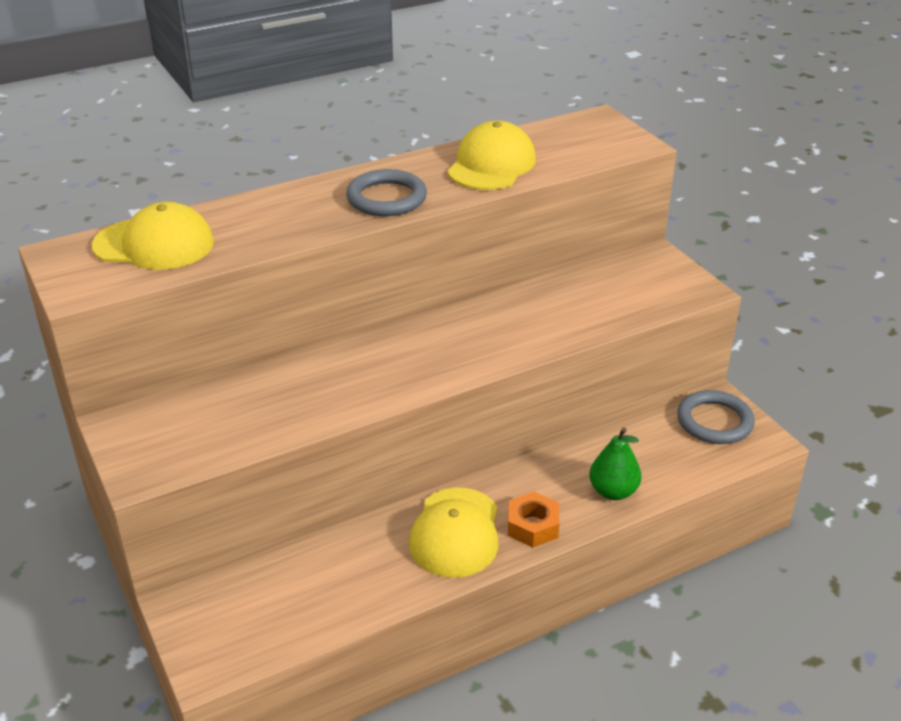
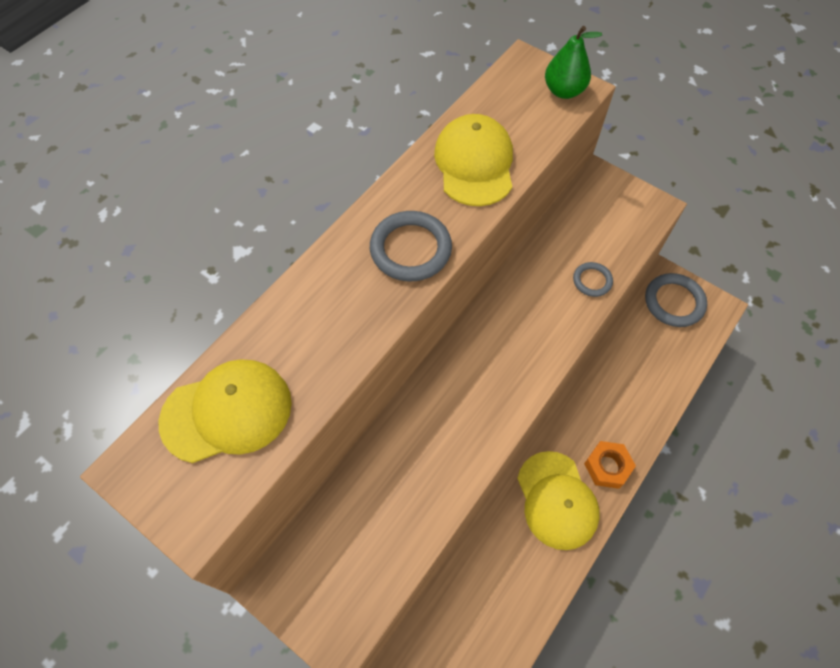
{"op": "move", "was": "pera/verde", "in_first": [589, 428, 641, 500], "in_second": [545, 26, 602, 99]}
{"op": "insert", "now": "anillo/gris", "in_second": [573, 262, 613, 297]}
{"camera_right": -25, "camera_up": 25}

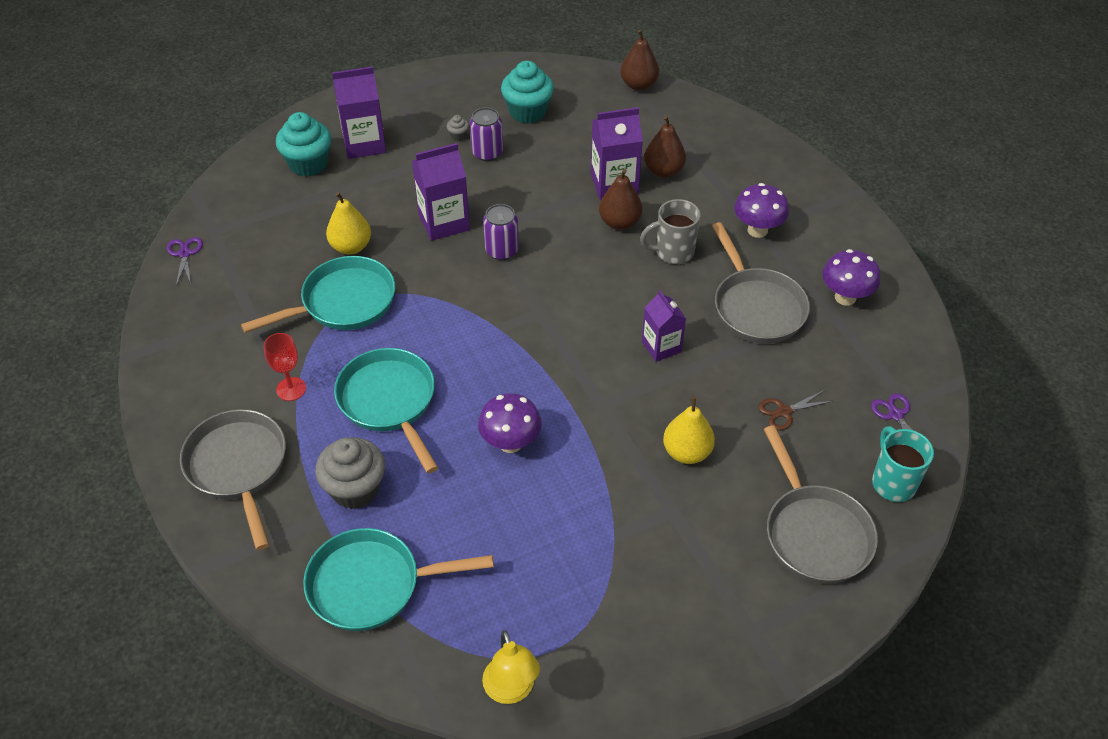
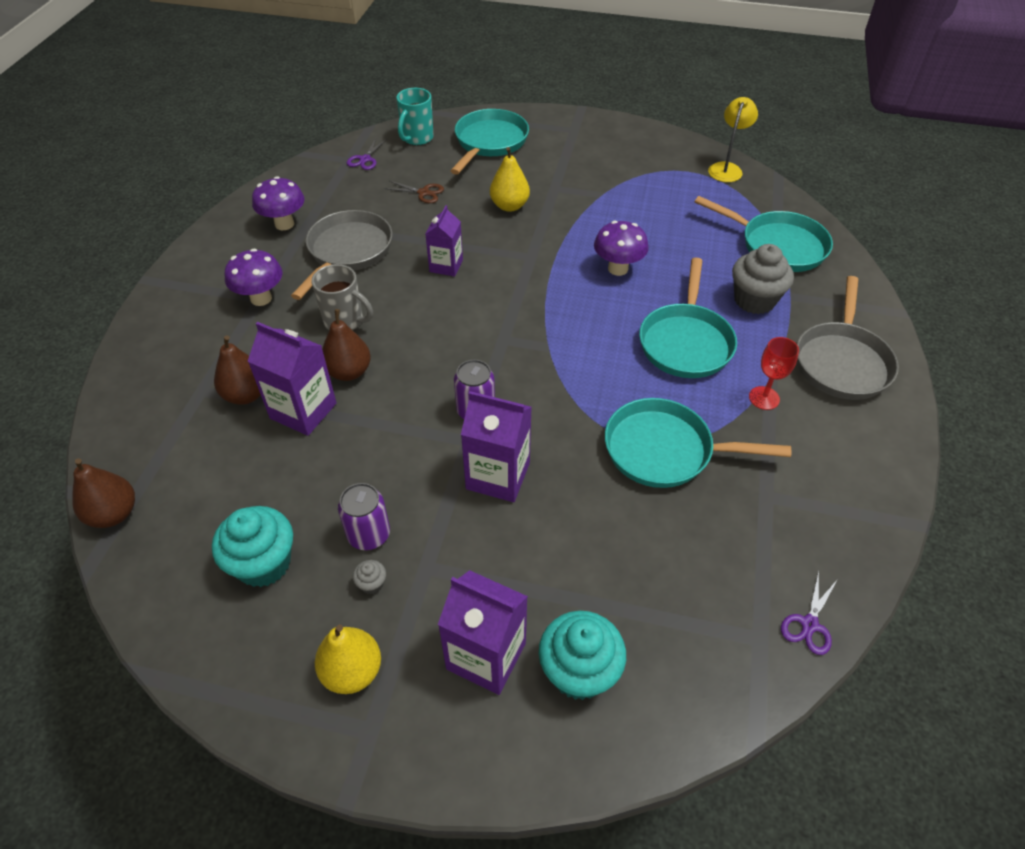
{"op": "move", "was": "pera/amarillo", "in_first": [326, 192, 371, 255], "in_second": [315, 625, 381, 694]}
{"op": "recolor", "was": "sartén/gris", "now": "sartén/turquesa", "in_first": [763, 425, 878, 584], "in_second": [451, 109, 529, 175]}
{"camera_right": -140, "camera_up": 0}

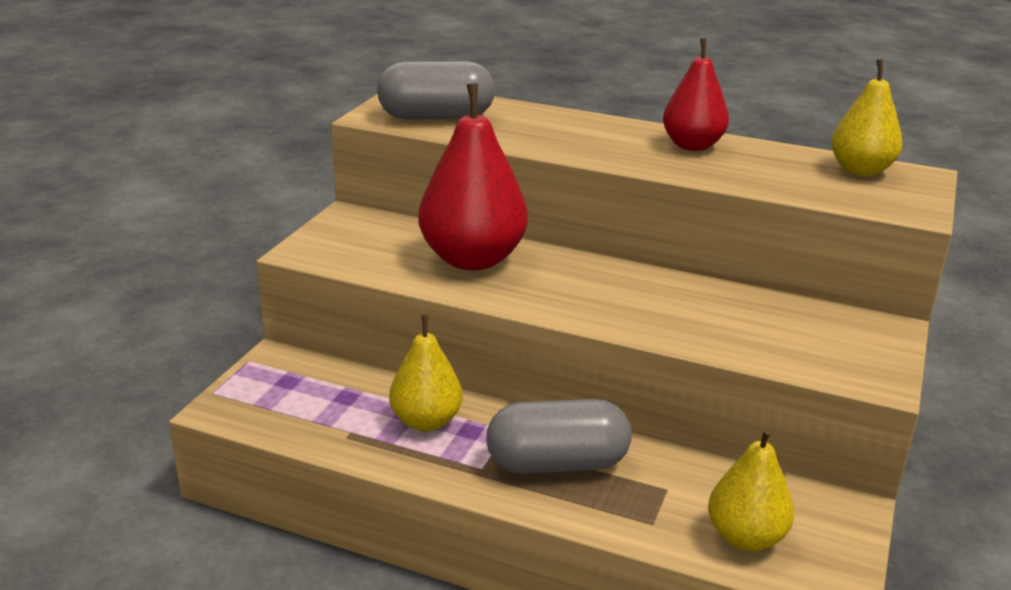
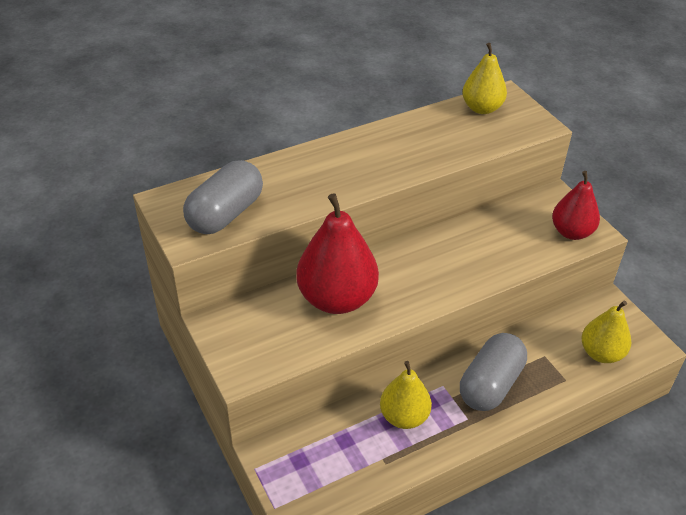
{"op": "move", "was": "pera/rojo", "in_first": [663, 38, 729, 151], "in_second": [552, 171, 600, 240]}
{"camera_right": -50, "camera_up": 15}

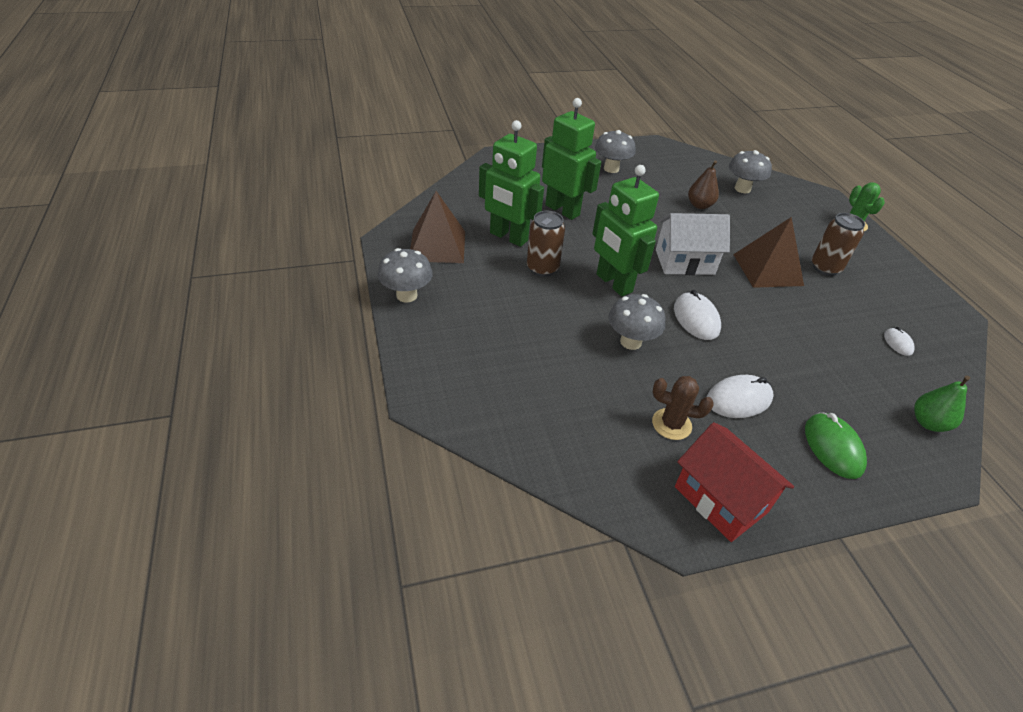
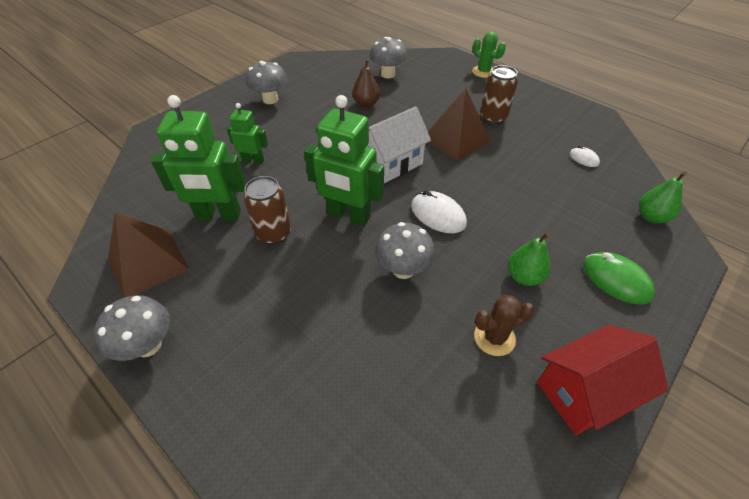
{"op": "resize", "was": "robot/verde", "in_first": [542, 98, 601, 220], "in_second": [227, 103, 268, 165], "ratio": 0.55}
{"op": "replace", "was": "ratón/blanco", "now": "pera/verde", "in_first": [707, 375, 774, 418], "in_second": [508, 232, 551, 286]}
{"op": "rotate", "was": "casa/rojo", "in_first": [675, 422, 794, 542], "in_second": [537, 325, 668, 435], "clockwise": -45}
{"camera_right": -30, "camera_up": 5}

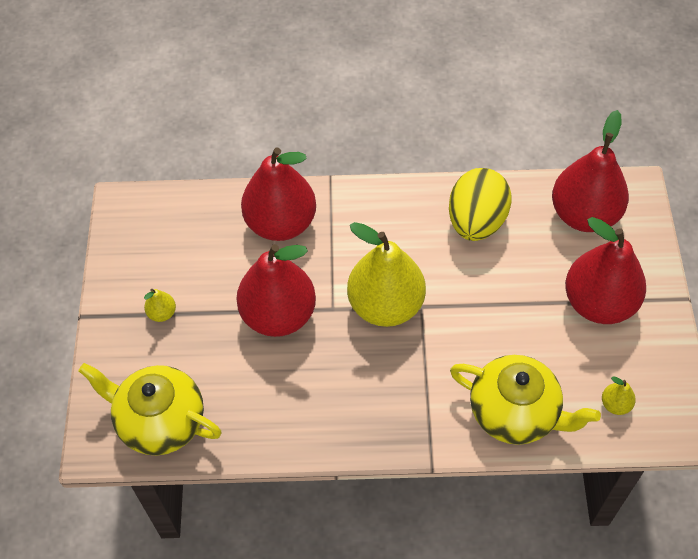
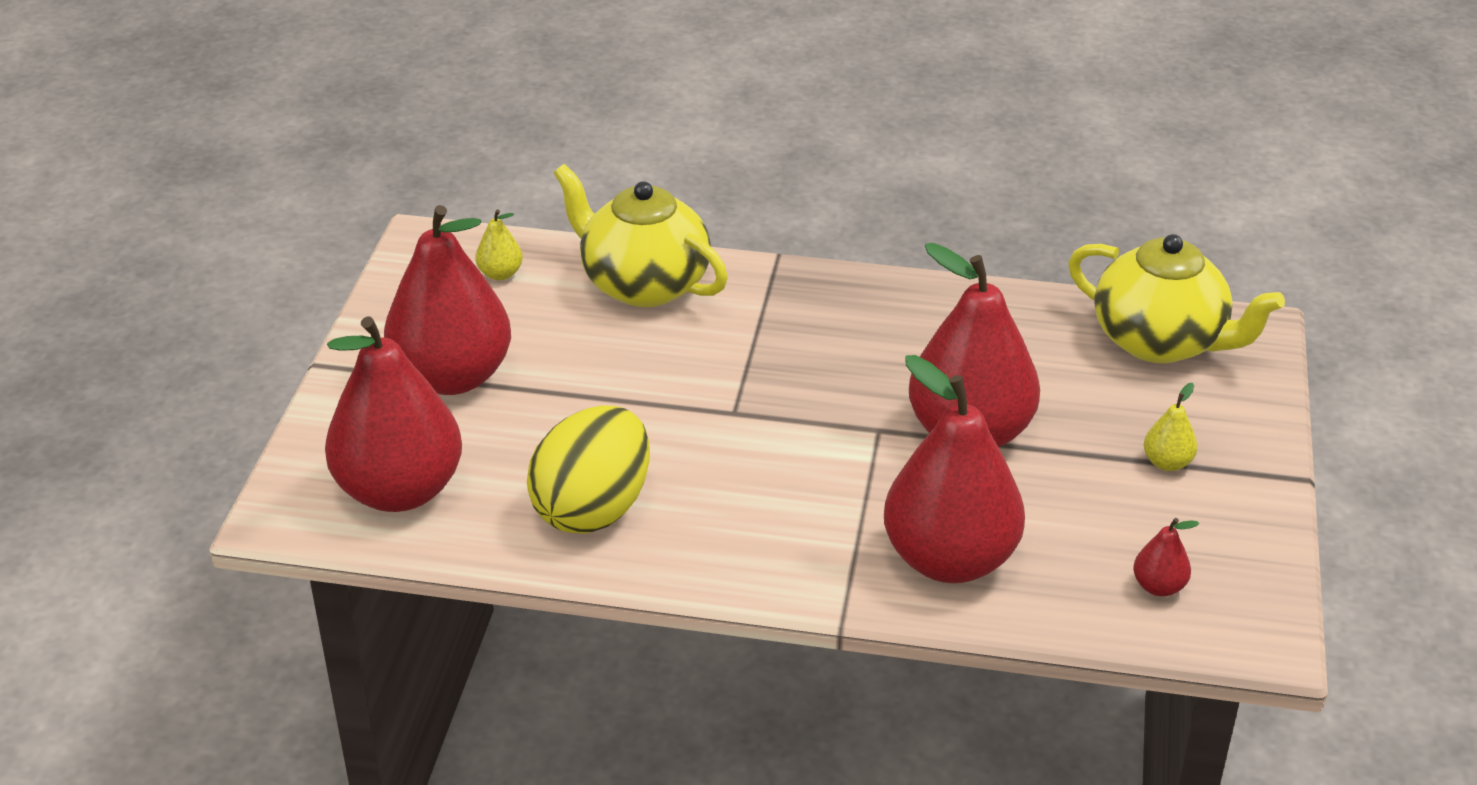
{"op": "insert", "now": "pera/rojo", "in_second": [1133, 518, 1199, 597]}
{"op": "delete", "was": "pera/amarillo", "in_first": [347, 222, 426, 327]}
{"camera_right": -170, "camera_up": -20}

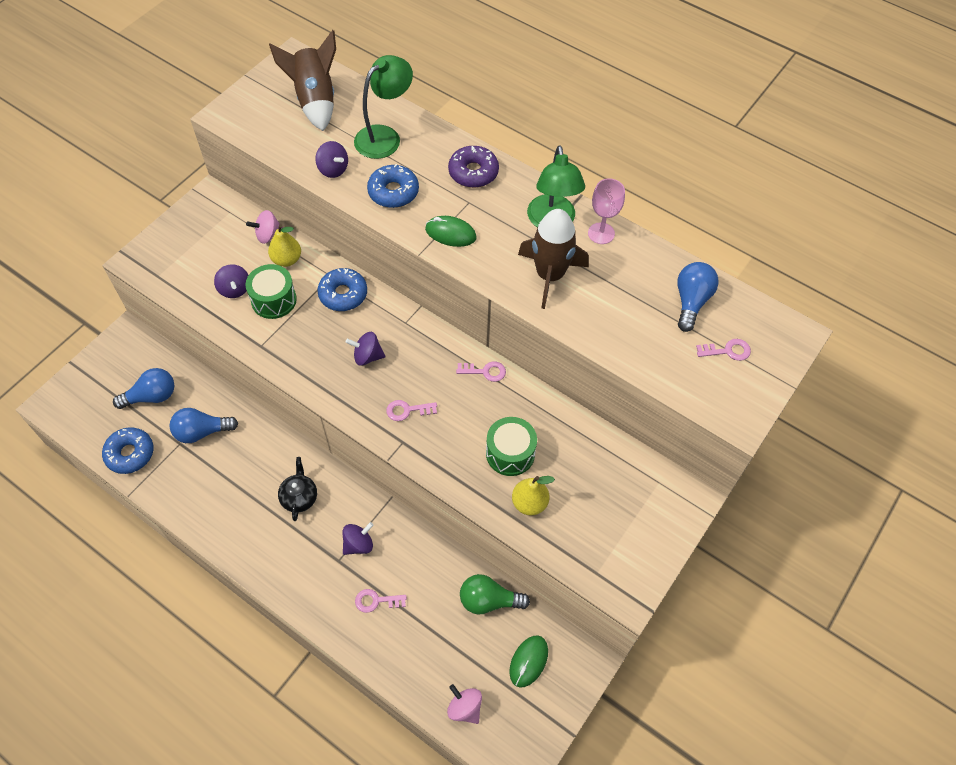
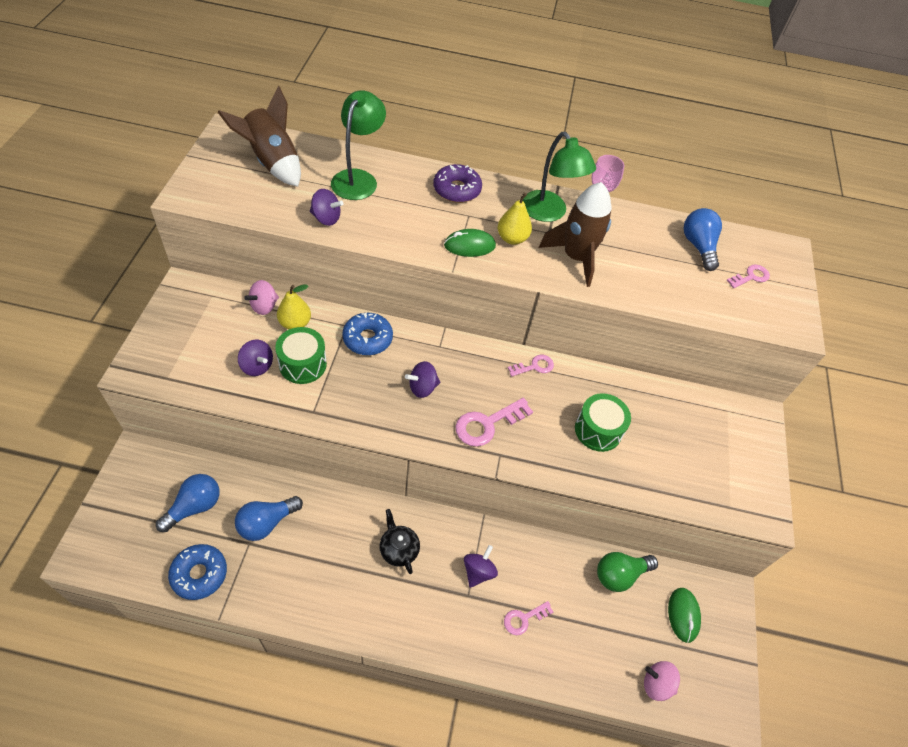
{"op": "resize", "was": "llave/rosa", "in_first": [386, 400, 437, 421], "in_second": [455, 398, 533, 447], "ratio": 1.63}
{"op": "move", "was": "pera/amarillo", "in_first": [512, 476, 555, 515], "in_second": [498, 190, 540, 245]}
{"op": "delete", "was": "rosquilla/azul", "in_first": [367, 164, 419, 208]}
{"camera_right": -30, "camera_up": -5}

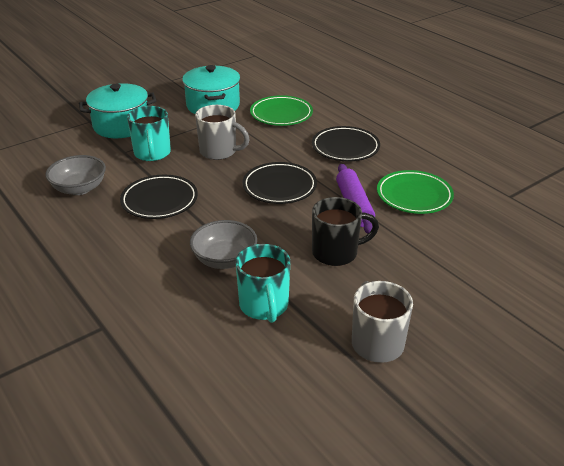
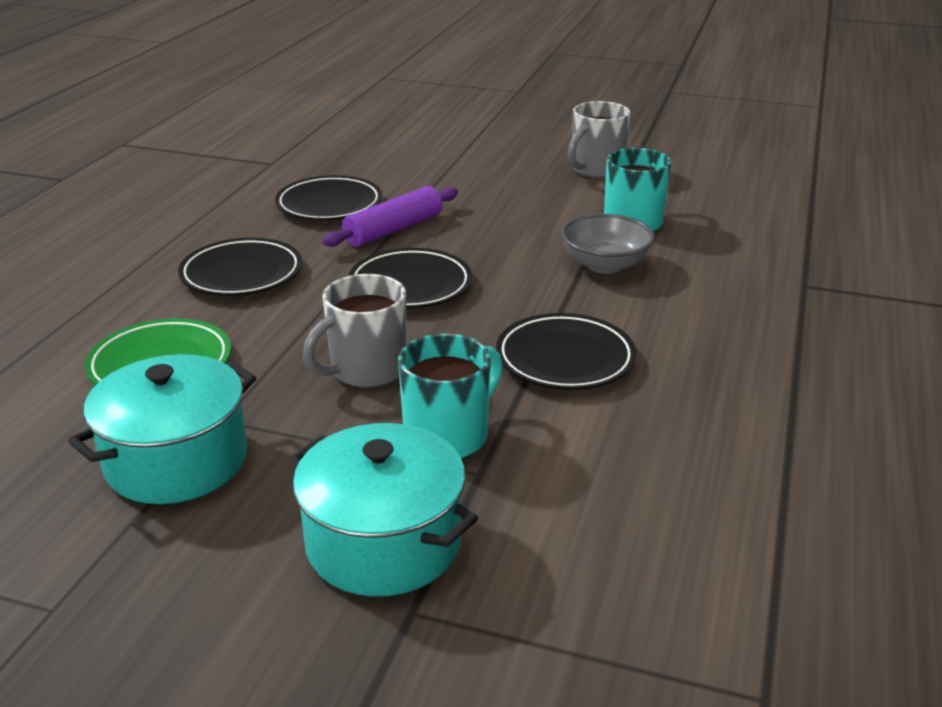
{"op": "recolor", "was": "plato/verde", "now": "plato/negro", "in_first": [377, 170, 454, 214], "in_second": [275, 175, 382, 220]}
{"op": "rotate", "was": "taza/gris", "in_first": [195, 105, 250, 160], "in_second": [303, 274, 407, 388], "clockwise": -120}
{"op": "delete", "was": "cuenco/gris", "in_first": [45, 155, 106, 195]}
{"op": "delete", "was": "taza/negro", "in_first": [312, 197, 379, 266]}
{"camera_right": -125, "camera_up": -5}

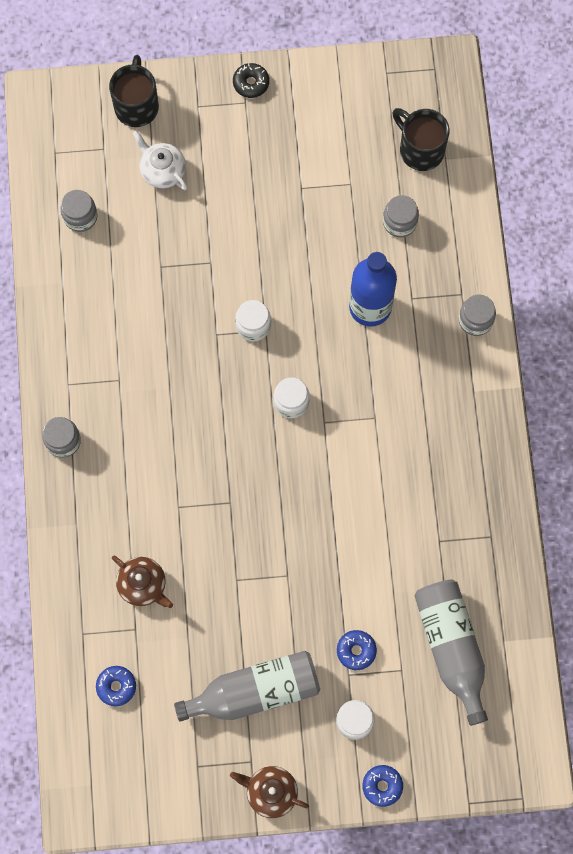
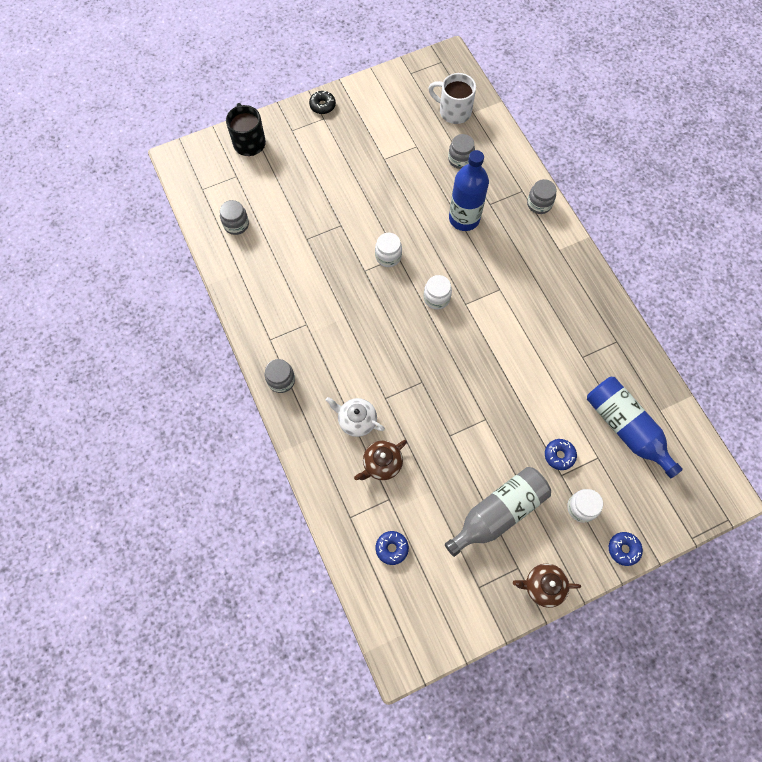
{"op": "move", "was": "tetera/blanco", "in_first": [133, 131, 188, 190], "in_second": [326, 397, 385, 437]}
{"op": "rotate", "was": "tetera/marrón", "in_first": [112, 556, 173, 608], "in_second": [354, 440, 407, 480], "clockwise": 120}
{"op": "recolor", "was": "taza/negro", "now": "taza/blanco", "in_first": [392, 108, 449, 171], "in_second": [428, 73, 476, 124]}
{"op": "recolor", "was": "botella/gris", "now": "botella/azul", "in_first": [415, 580, 488, 726], "in_second": [587, 377, 683, 478]}
{"camera_right": -20, "camera_up": -5}

